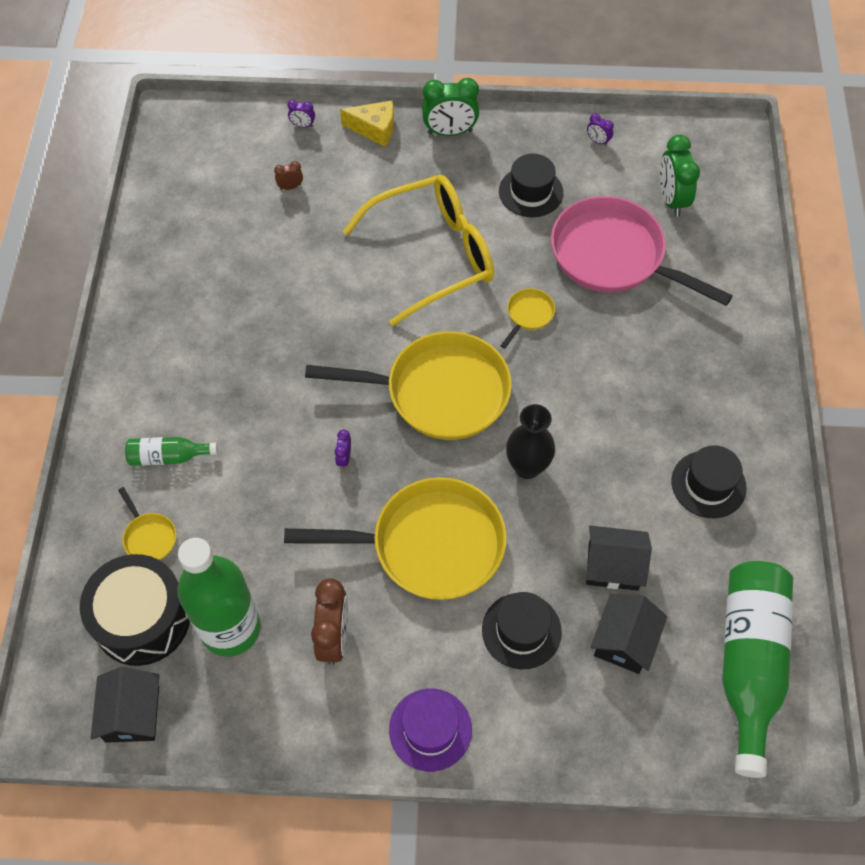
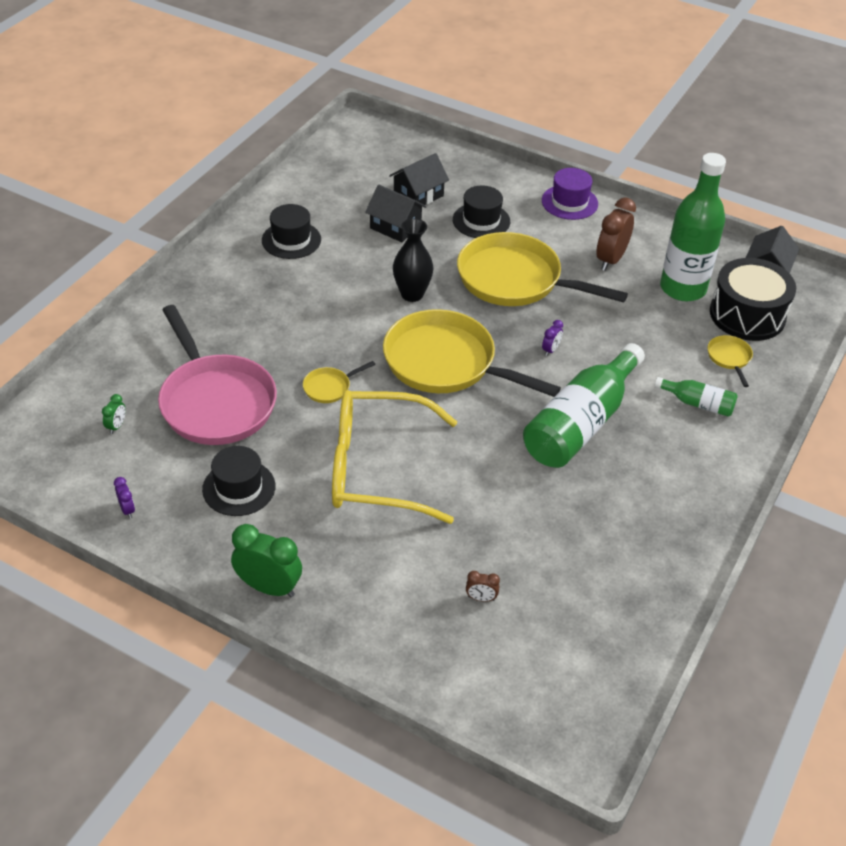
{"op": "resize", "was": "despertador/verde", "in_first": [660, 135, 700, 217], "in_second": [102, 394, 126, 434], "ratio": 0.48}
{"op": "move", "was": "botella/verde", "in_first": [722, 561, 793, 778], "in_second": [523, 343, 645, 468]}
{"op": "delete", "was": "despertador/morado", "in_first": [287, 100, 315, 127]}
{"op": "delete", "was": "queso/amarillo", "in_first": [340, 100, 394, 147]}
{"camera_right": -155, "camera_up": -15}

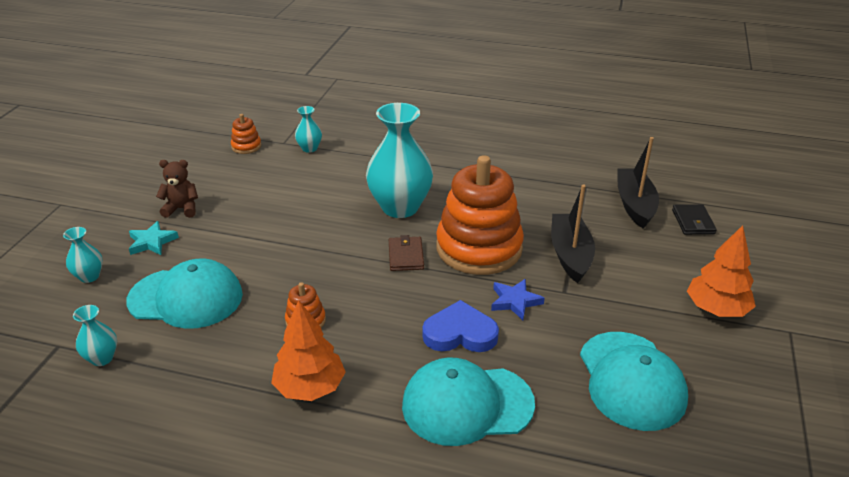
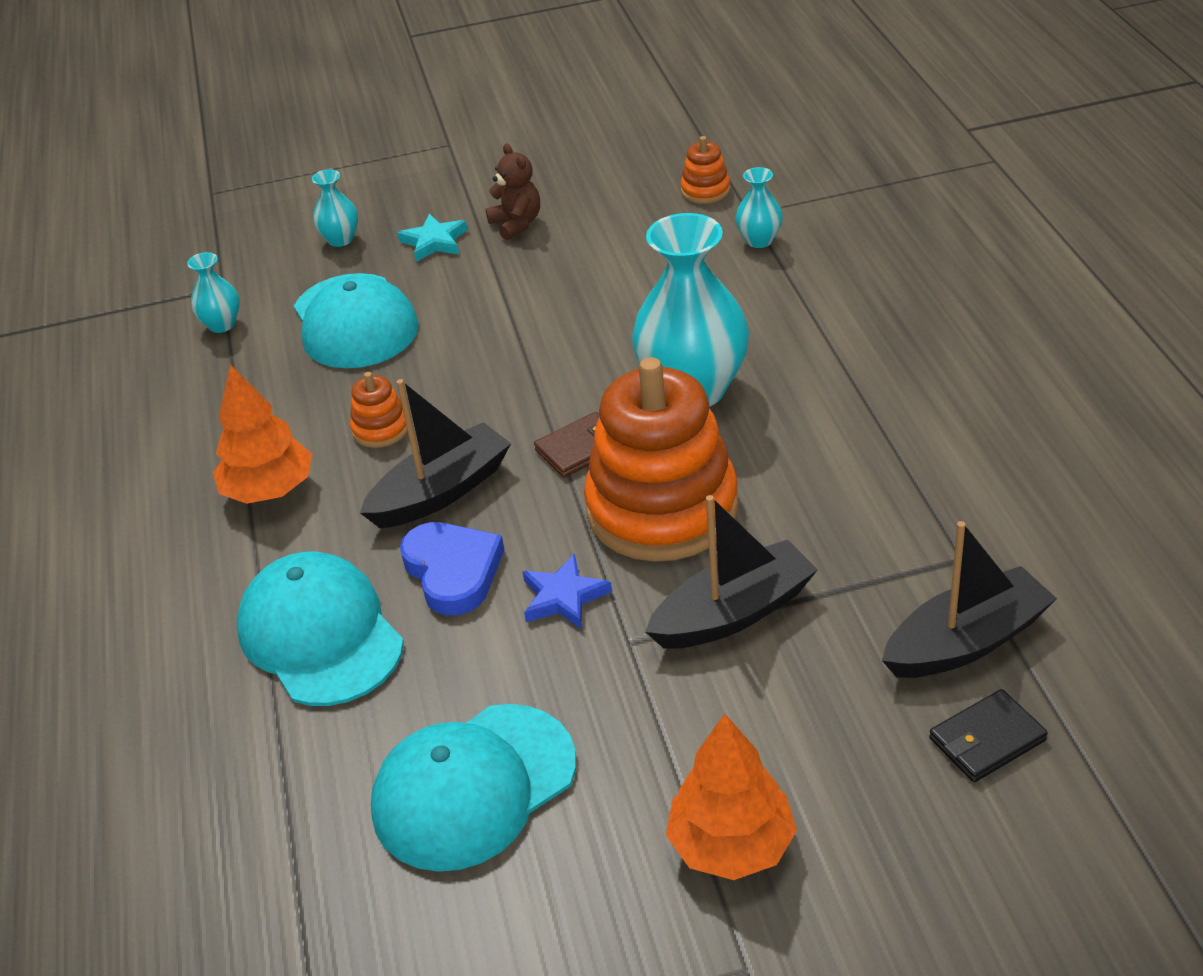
{"op": "insert", "now": "barco/negro", "in_second": [360, 379, 511, 528]}
{"camera_right": 65, "camera_up": 5}

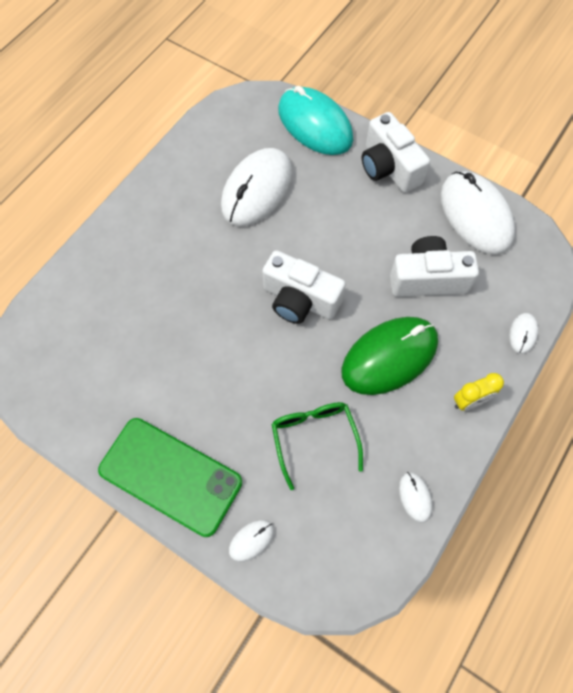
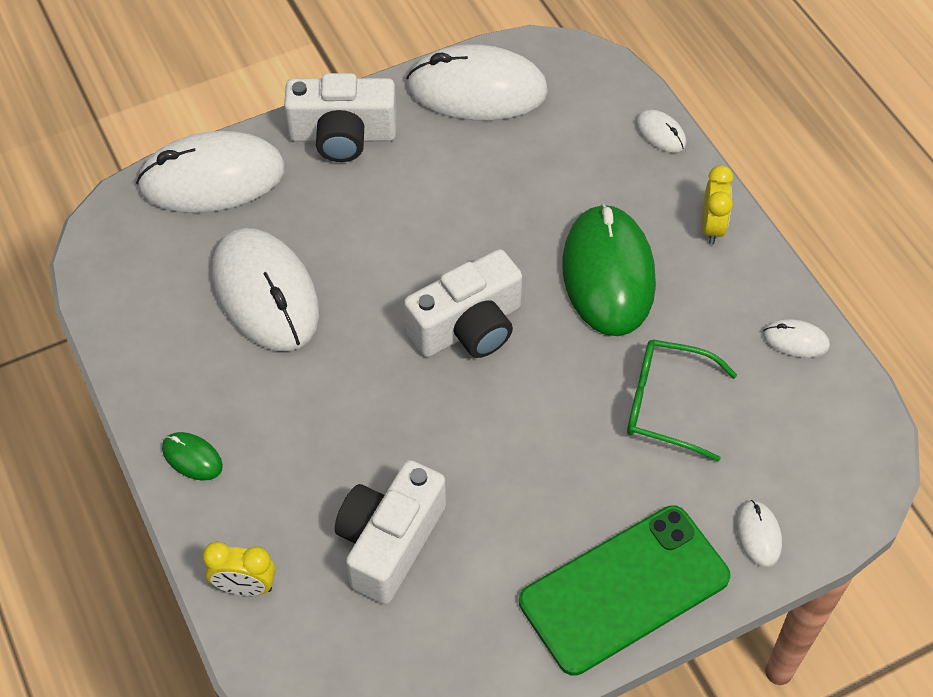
{"op": "recolor", "was": "ratón/turquesa", "now": "ratón/blanco", "in_first": [278, 86, 353, 155], "in_second": [136, 131, 285, 213]}
{"op": "insert", "now": "ratón/verde", "in_second": [162, 432, 223, 481]}
{"op": "insert", "now": "despertador/amarillo", "in_second": [202, 542, 275, 596]}
{"op": "move", "was": "cámara/blanco", "in_first": [390, 236, 479, 297], "in_second": [335, 460, 446, 604]}
{"camera_right": -60, "camera_up": -10}

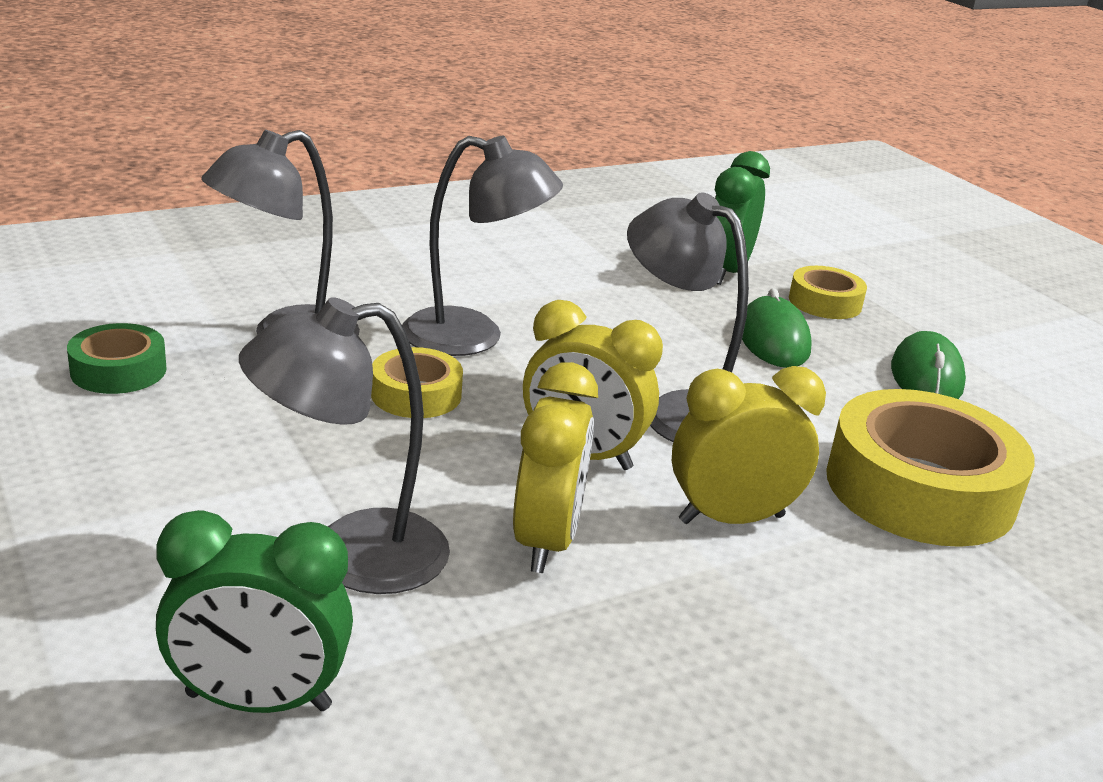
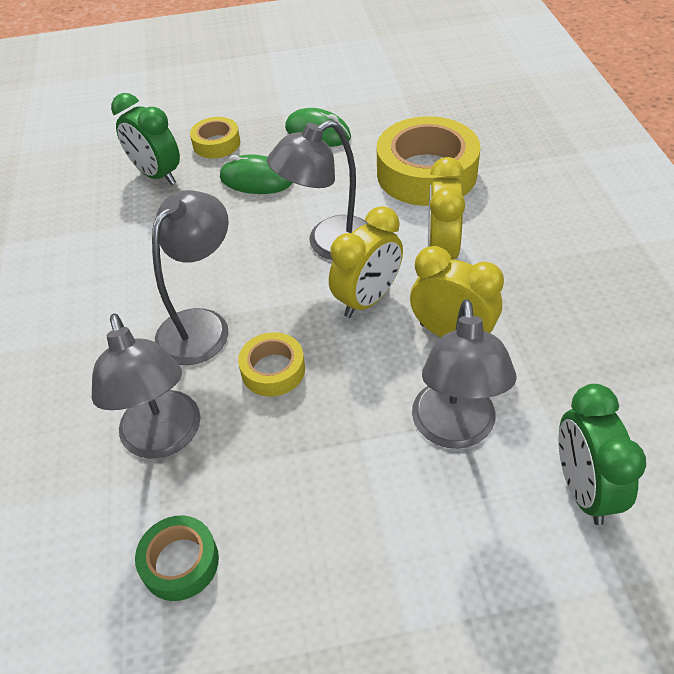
{"op": "rotate", "was": "despertador/verde", "in_first": [156, 510, 353, 713], "in_second": [558, 384, 646, 525], "clockwise": 150}
{"camera_right": -65, "camera_up": 20}

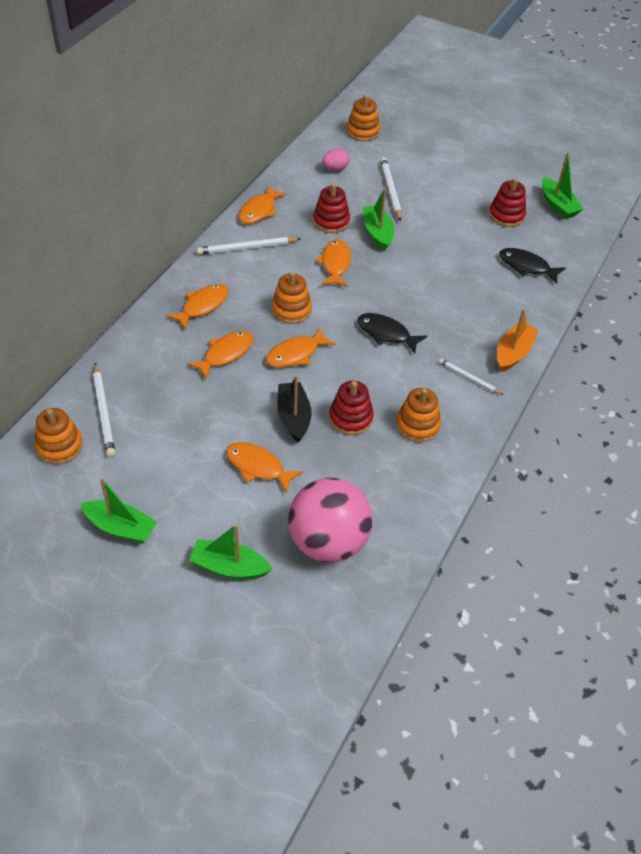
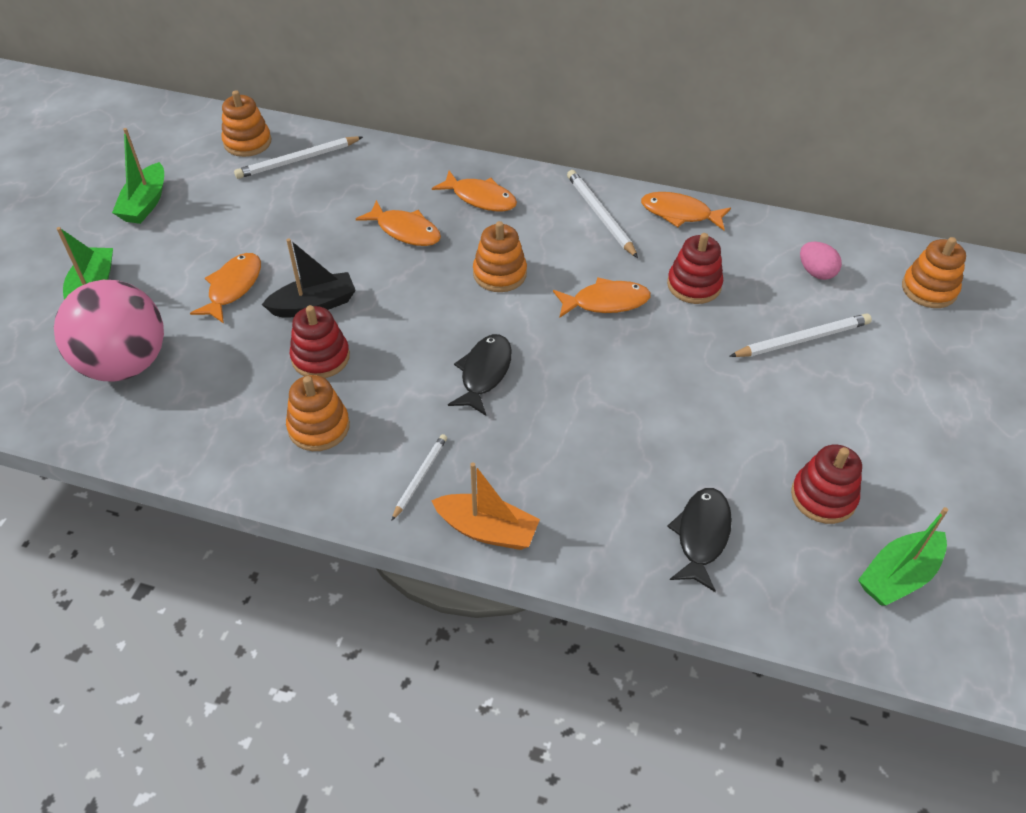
{"op": "delete", "was": "pez/naranja", "in_first": [266, 328, 336, 367]}
{"op": "delete", "was": "barco/verde", "in_first": [363, 188, 394, 251]}
{"camera_right": 80, "camera_up": 0}

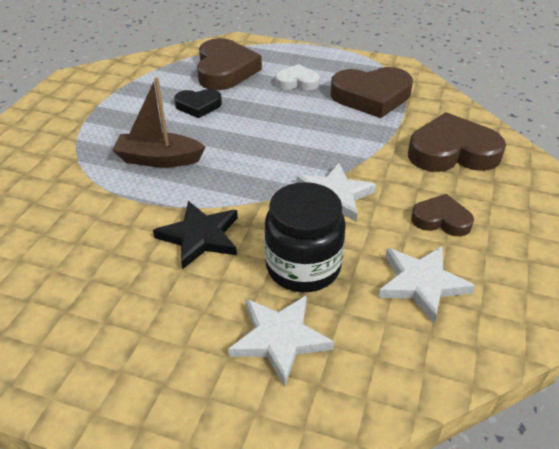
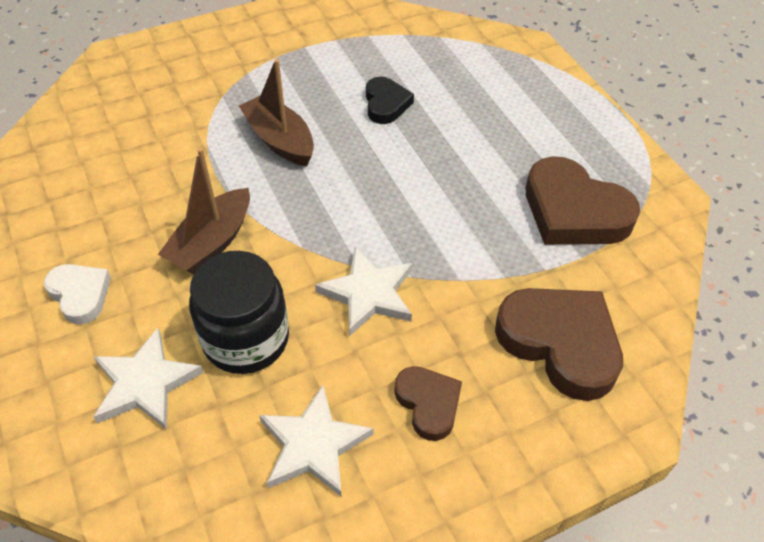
{"op": "move", "was": "corazón/blanco", "in_first": [275, 64, 320, 90], "in_second": [44, 264, 111, 324]}
{"op": "replace", "was": "estrella/negro", "now": "barco/marrón", "in_first": [153, 201, 238, 269], "in_second": [158, 148, 250, 274]}
{"op": "rotate", "was": "corazón/negro", "in_first": [174, 89, 222, 118], "in_second": [366, 77, 414, 124], "clockwise": -135}
{"op": "delete", "was": "corazón/marrón", "in_first": [197, 38, 262, 90]}
{"camera_right": 45, "camera_up": 10}

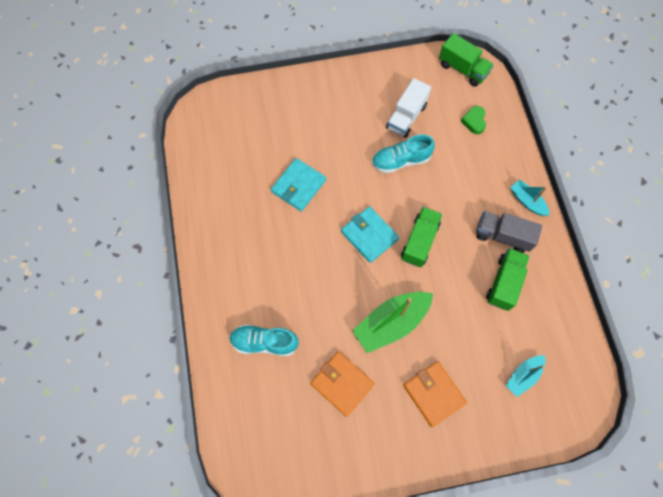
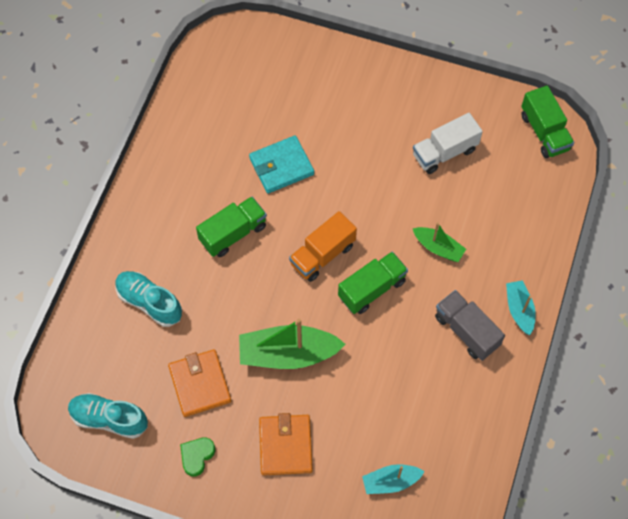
{"op": "move", "was": "zapato/turquesa", "in_first": [372, 134, 435, 173], "in_second": [68, 393, 148, 439]}
{"op": "move", "was": "corazón/verde", "in_first": [461, 106, 486, 134], "in_second": [180, 437, 215, 477]}
{"op": "move", "was": "camión/verde", "in_first": [486, 248, 529, 311], "in_second": [196, 197, 267, 257]}
{"op": "replace", "was": "cartera/turquesa", "now": "camión/naranja", "in_first": [341, 206, 399, 263], "in_second": [289, 211, 357, 282]}
{"op": "insert", "now": "barco/verde", "in_second": [413, 222, 466, 262]}
{"camera_right": 30, "camera_up": -5}

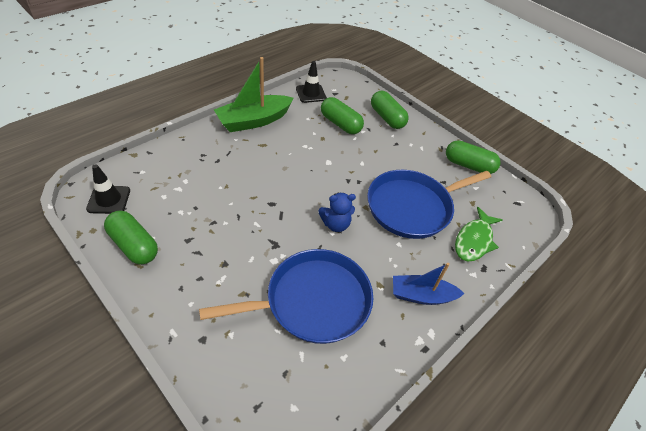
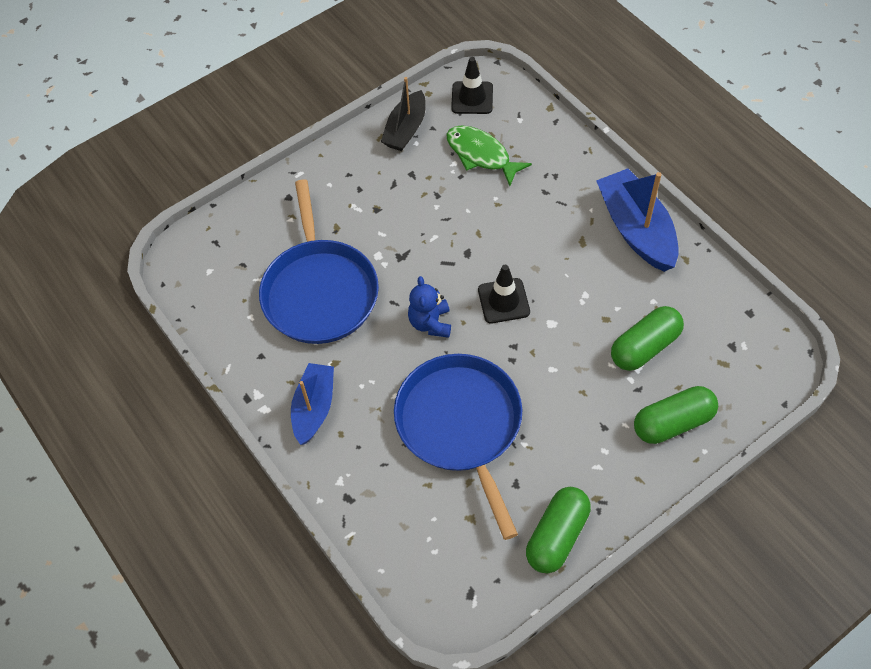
{"op": "replace", "was": "cápsula/verde", "now": "barco/negro", "in_first": [104, 211, 158, 264], "in_second": [381, 77, 426, 151]}
{"op": "move", "was": "pez/verde", "in_first": [455, 207, 503, 261], "in_second": [446, 125, 532, 186]}
{"op": "move", "was": "cono de tráfico/negro", "in_first": [296, 61, 327, 103], "in_second": [478, 265, 530, 324]}
{"op": "recolor", "was": "barco/verde", "now": "barco/azul", "in_first": [214, 57, 294, 132], "in_second": [596, 169, 679, 272]}
{"camera_right": 105, "camera_up": 10}

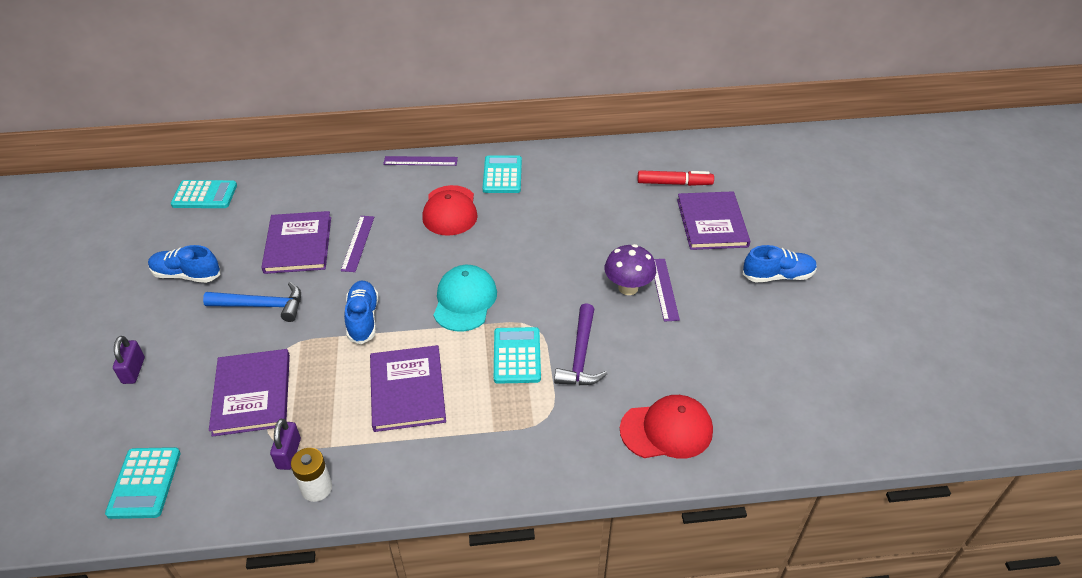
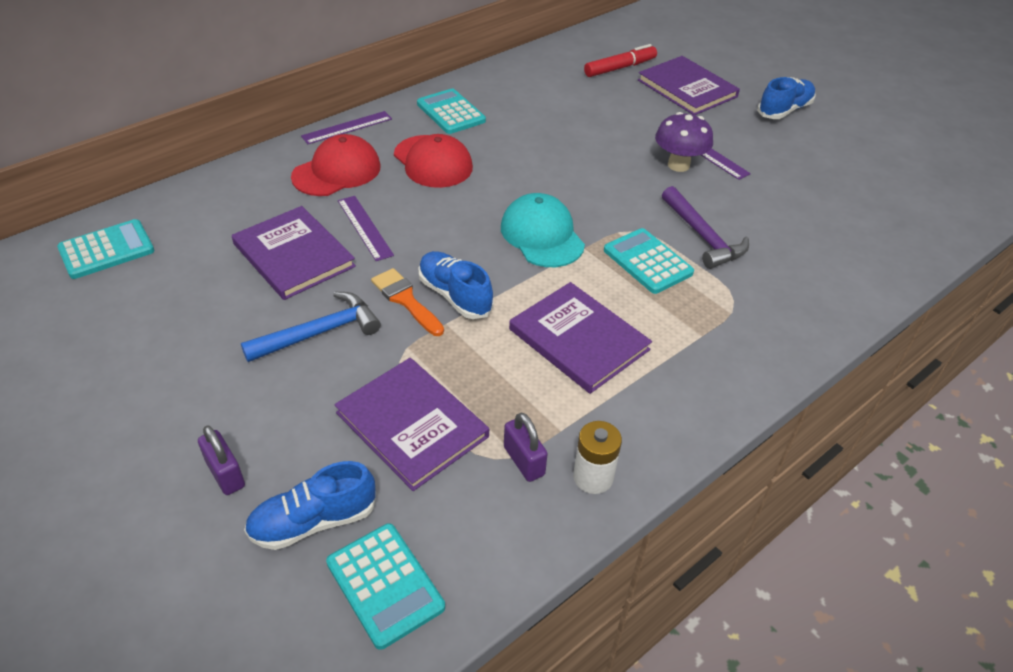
{"op": "move", "was": "zapato/azul", "in_first": [148, 245, 220, 283], "in_second": [244, 461, 376, 550]}
{"op": "move", "was": "gorra/rojo", "in_first": [620, 395, 713, 459], "in_second": [291, 134, 380, 196]}
{"op": "insert", "now": "pincel/naranja", "in_second": [371, 268, 444, 336]}
{"camera_right": -35, "camera_up": 0}

